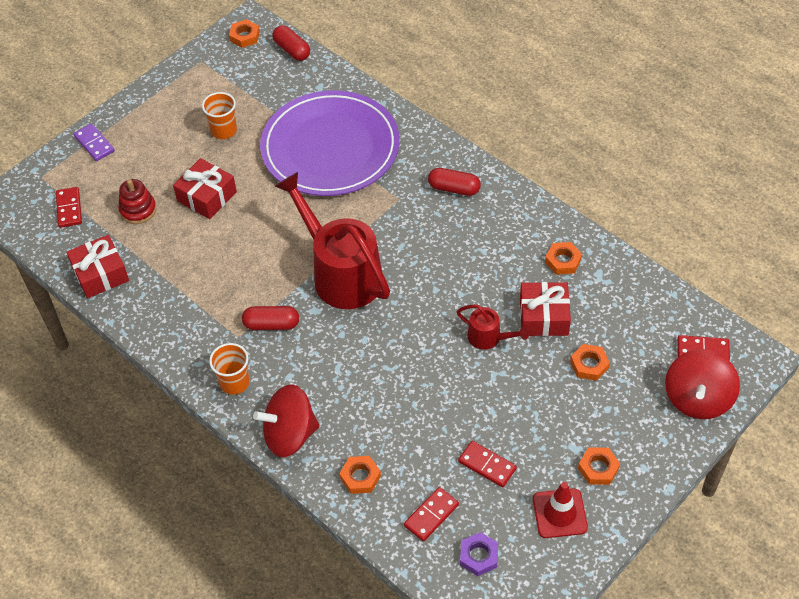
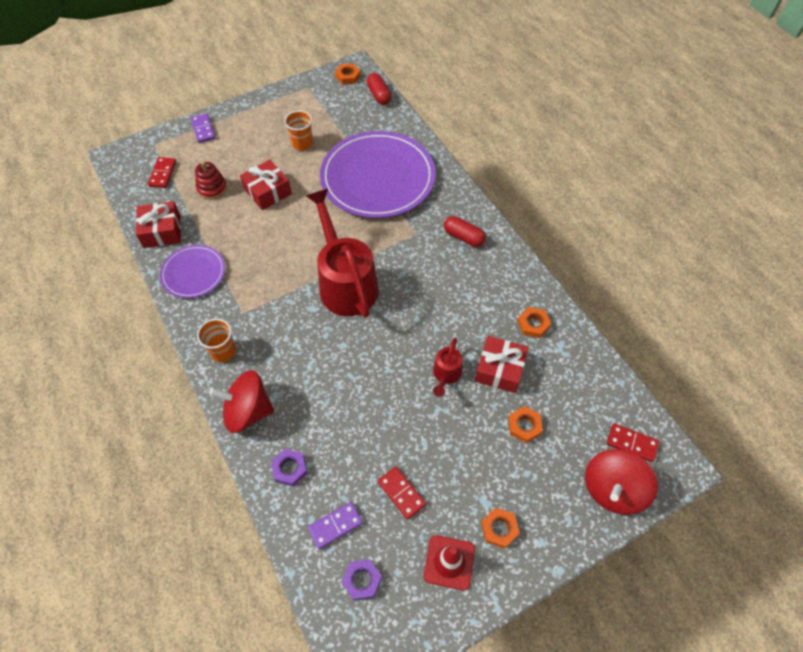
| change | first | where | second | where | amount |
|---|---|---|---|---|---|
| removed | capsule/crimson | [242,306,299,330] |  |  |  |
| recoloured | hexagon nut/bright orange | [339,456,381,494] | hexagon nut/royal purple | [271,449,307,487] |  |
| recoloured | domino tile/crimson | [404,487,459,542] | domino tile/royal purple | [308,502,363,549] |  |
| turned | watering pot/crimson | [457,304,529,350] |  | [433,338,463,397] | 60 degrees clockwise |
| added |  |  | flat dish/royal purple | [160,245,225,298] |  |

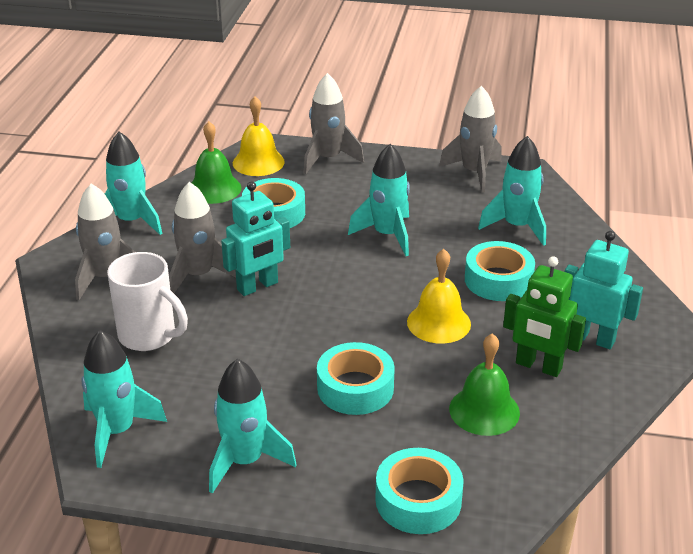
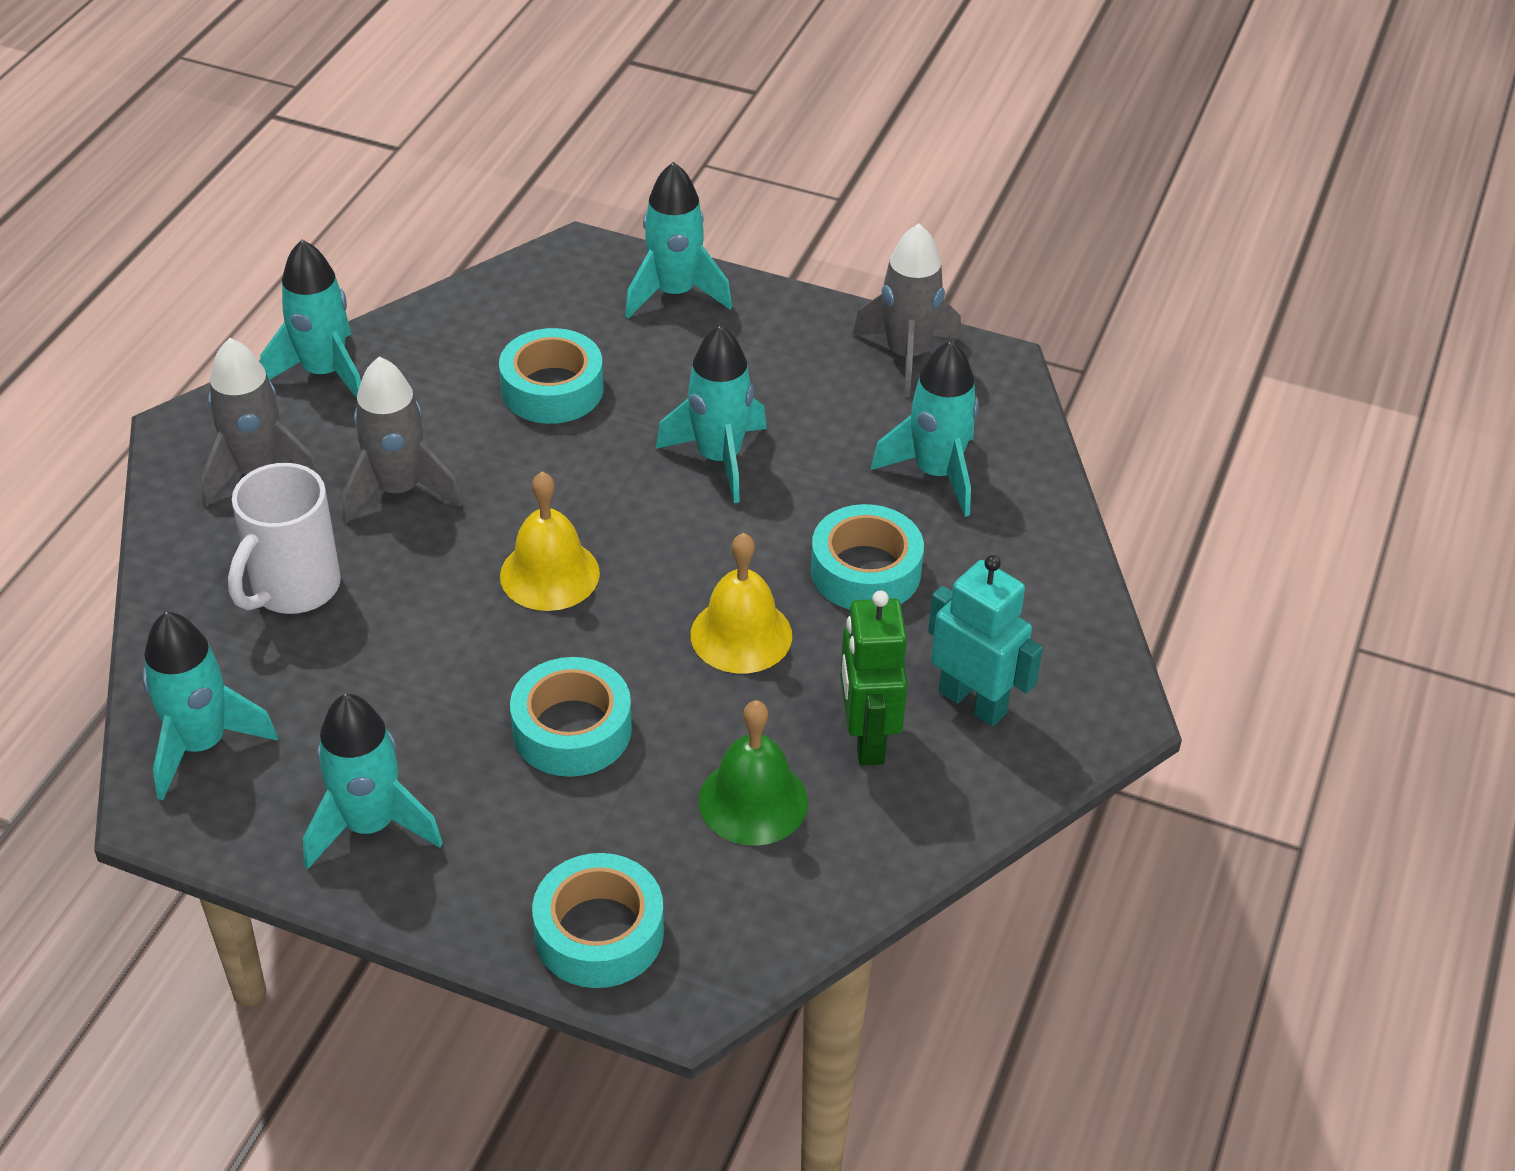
| change | first | where | second | where | amount |
|---|---|---|---|---|---|
| turned | mug/pure white | [107,252,188,351] |  | [228,463,341,614] | 75 degrees clockwise |
| removed | school bell/emerald | [191,121,241,204] |  |  |  |
| removed | robot figure/teal | [221,181,290,296] |  |  |  |
| moved | school bell/bright yellow | [233,96,285,176] |  | [500,472,600,611] |  |
| recoloured | toy rocket/gray | [304,73,364,174] | toy rocket/teal | [625,162,732,319] |  |
| turned | robot figure/emerald | [503,256,586,377] |  | [840,591,908,765] | 45 degrees clockwise |

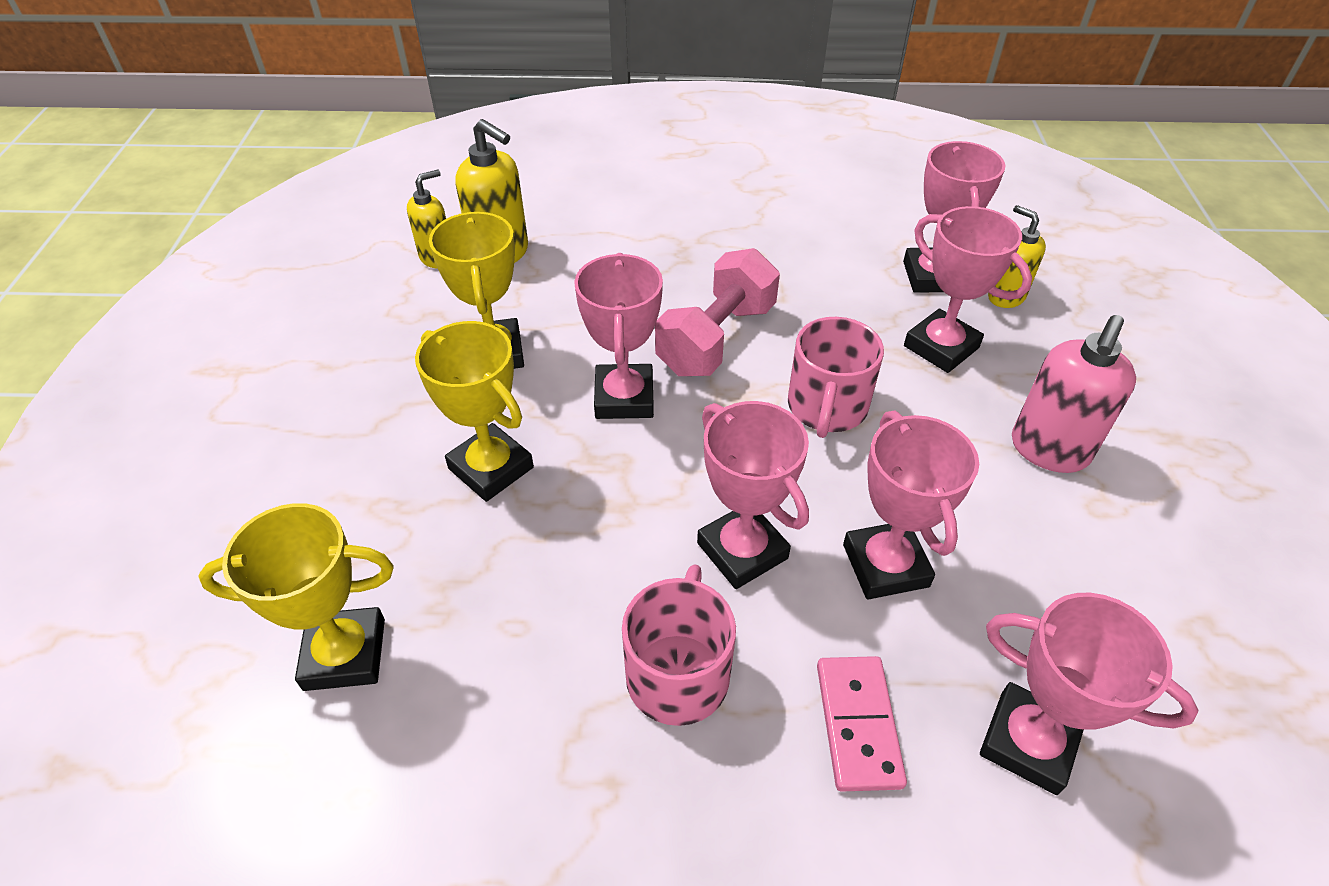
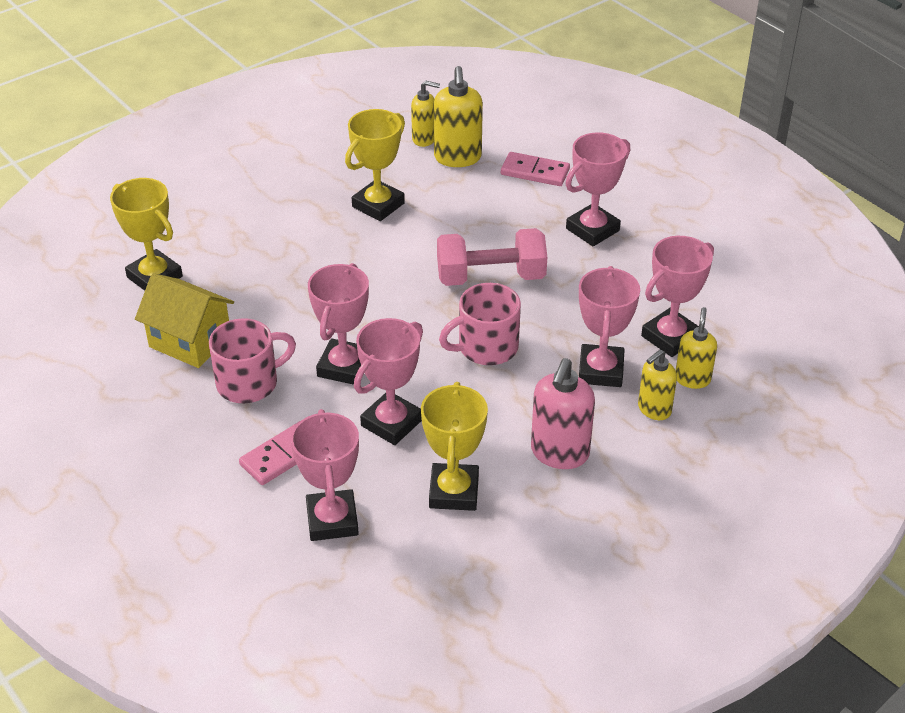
| change | first | where | second | where | amount |
|---|---|---|---|---|---|
| moved | award cup/bright yellow | [415,321,534,502] |  | [421,382,488,511] |  |
| moved | award cup/rosy | [574,253,663,419] |  | [565,132,630,247] |  |
| turned | soap pump/rosy | [1012,315,1136,473] |  | [531,358,595,469] | 60 degrees counterclockwise |
| added |  |  | toy house/bright yellow | [135,273,234,368] |  |
| added |  |  | domino tile/rosy | [501,152,570,186] |  |
| added |  |  | soap pump/bright yellow | [638,349,677,420] |  |

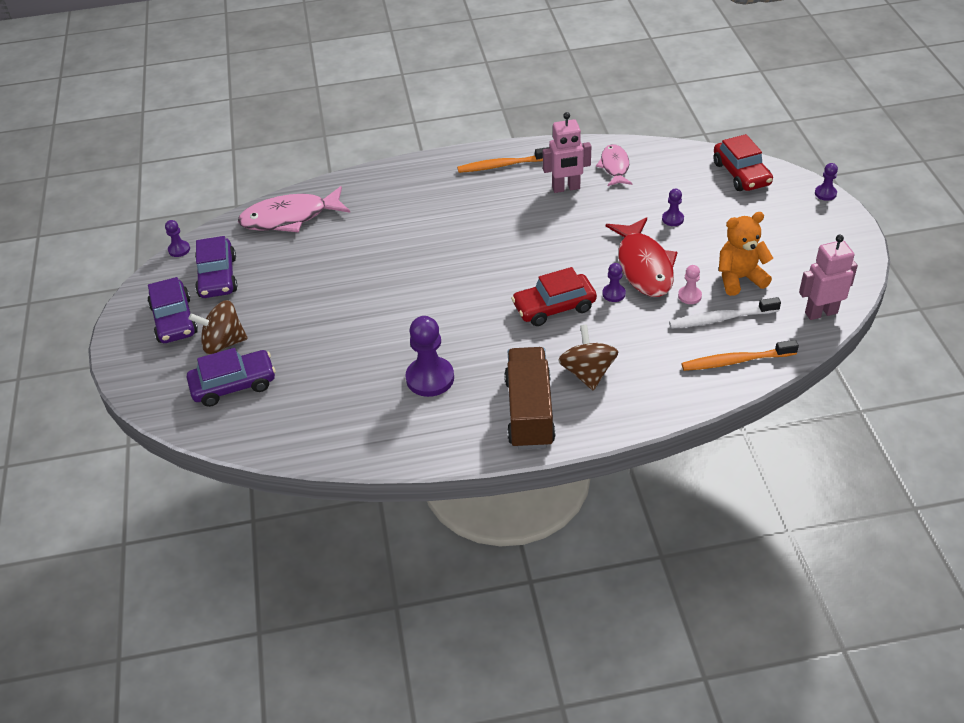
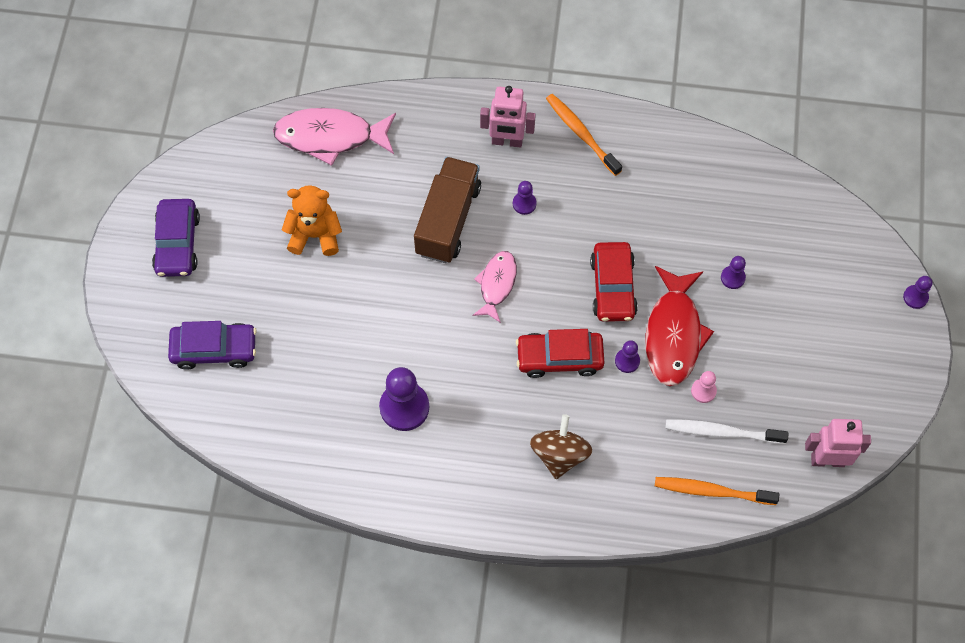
| change | first | where | second | where | amount |
|---|---|---|---|---|---|
| moved | chess pawn/royal purple | [165,220,190,257] |  | [513,181,537,215] |  |
| removed | toy top/russet | [188,300,248,354] |  |  |  |
| removed | car/royal purple | [195,236,238,298] |  |  |  |
| turned | dental brush/bright orange | [457,147,549,173] |  | [546,94,622,176] | 45 degrees clockwise |
| moved | toy truck/russet | [504,347,556,449] |  | [414,157,481,263] |  |
| moved | robot figure/rosy | [543,112,591,193] |  | [480,86,536,148] |  |
| moved | toy fish/rosy | [596,144,632,186] |  | [472,251,517,323] |  |
| moved | car/crimson | [714,134,773,191] |  | [590,242,638,322] |  |
| moved | teddy bear/bright orange | [719,212,773,296] |  | [282,185,342,256] |  |

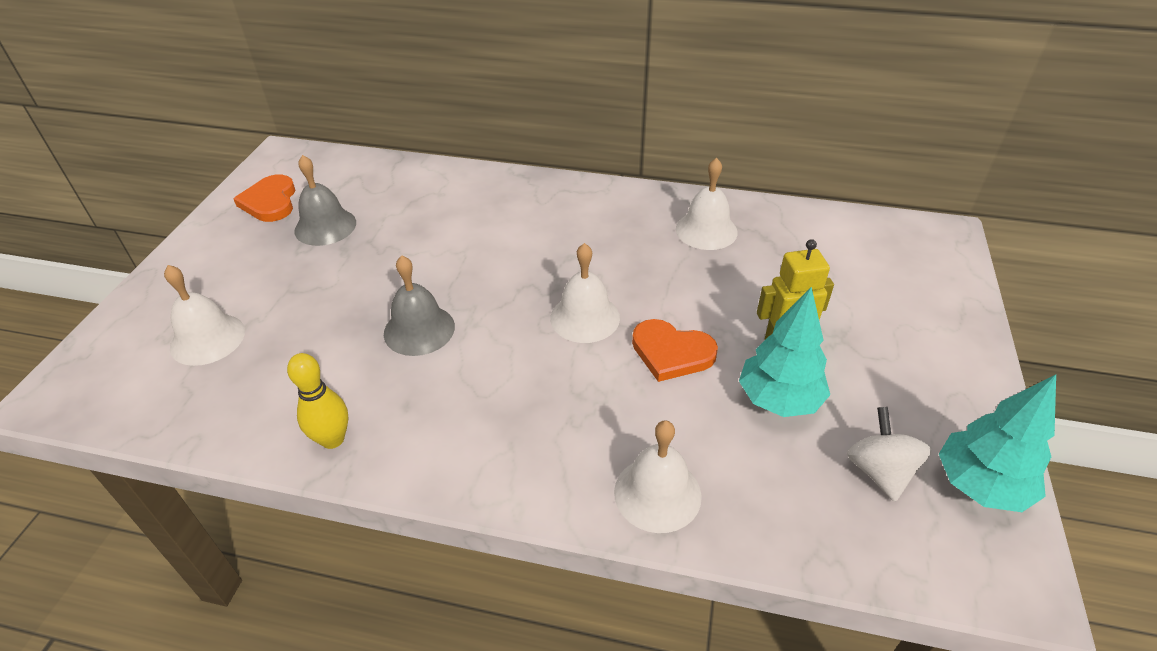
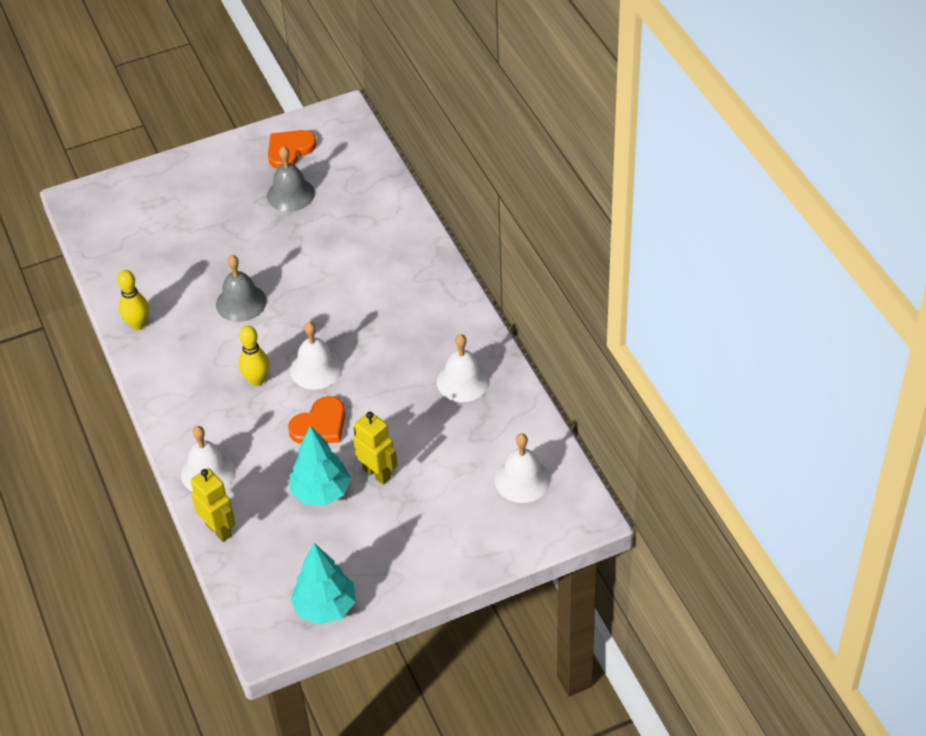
| change | first | where | second | where | amount |
|---|---|---|---|---|---|
| moved | school bell/pure white | [164,265,245,366] |  | [495,433,550,503] |  |
| turned | heart/bright orange | [632,319,718,382] |  | [288,396,345,444] | 120 degrees counterclockwise |
| removed | toy top/pure white | [847,407,932,502] |  |  |  |
| added |  |  | robot figure/bright yellow | [191,468,235,542] |  |
| added |  |  | skittle/bright yellow | [239,326,269,386] |  |

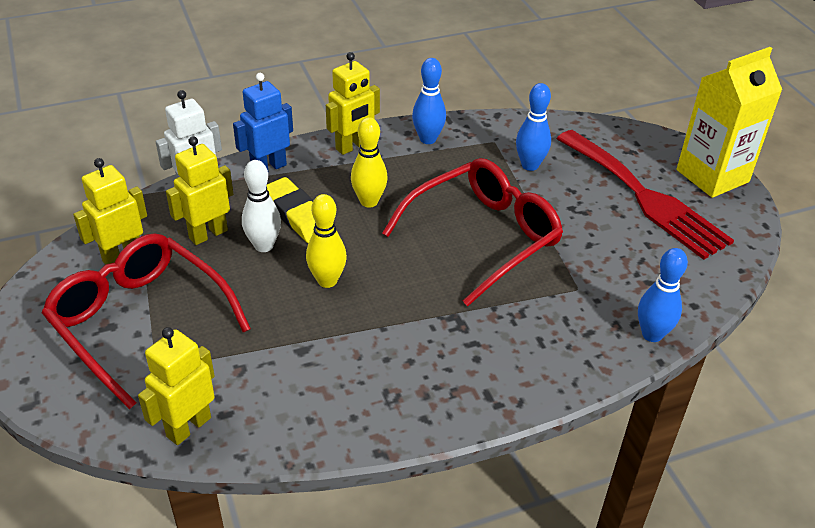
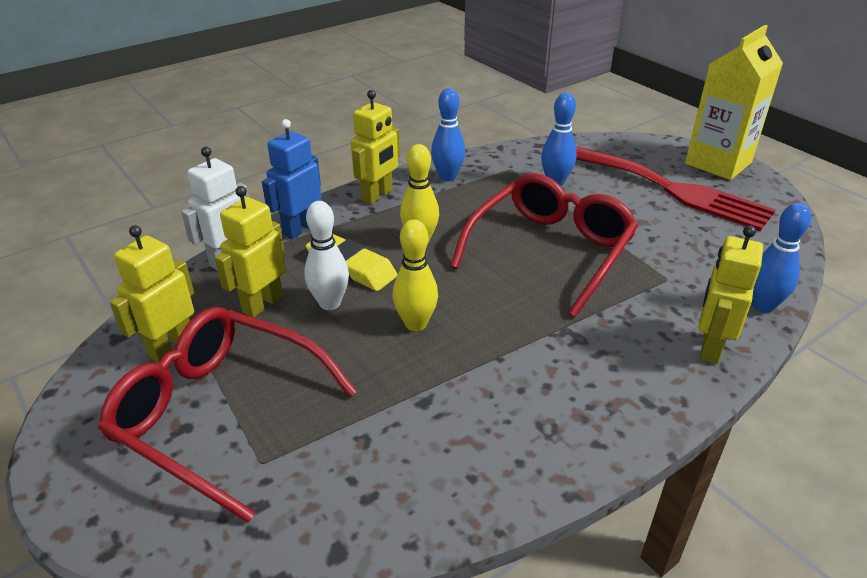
| change | first | where | second | where | amount |
|---|---|---|---|---|---|
| moved | robot figure/bright yellow | [138,327,215,445] |  | [698,225,763,364] |  |

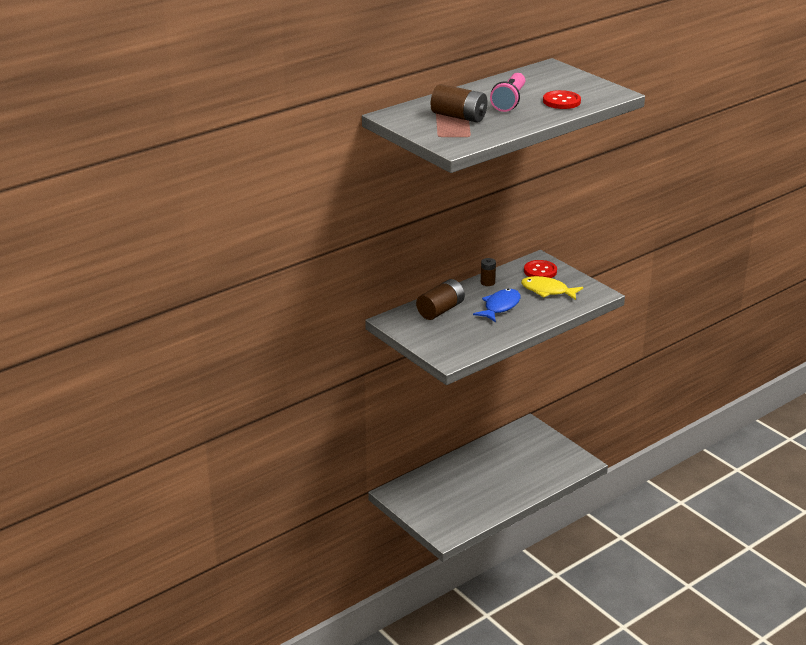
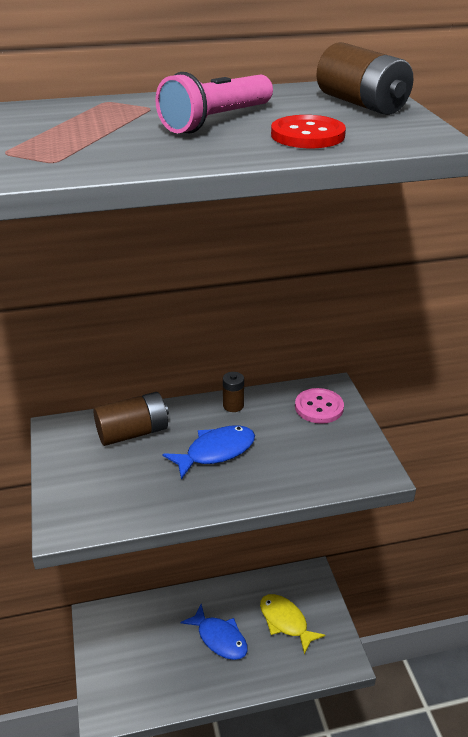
| change | first | where | second | where | amount |
|---|---|---|---|---|---|
| moved | battery/russet | [431,84,488,123] |  | [316,42,413,115] |  |
| moved | toy fish/bright yellow | [521,276,583,300] |  | [260,594,326,654] |  |
| recoloured | button/crimson | [524,260,557,278] | button/rosy | [295,388,344,424] |  |
| added |  |  | toy fish/royal blue | [180,604,248,660] |  |

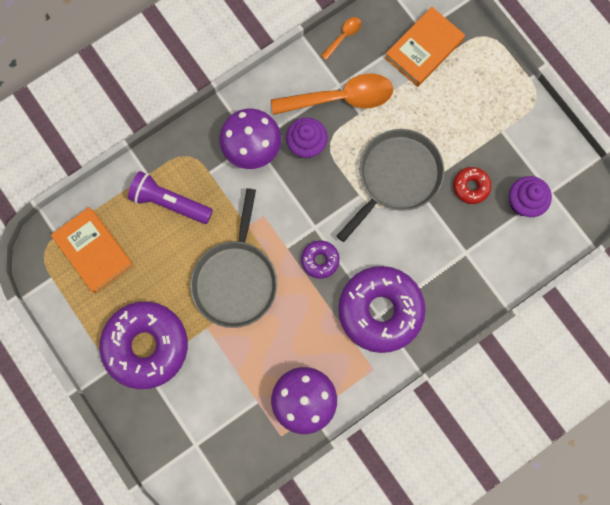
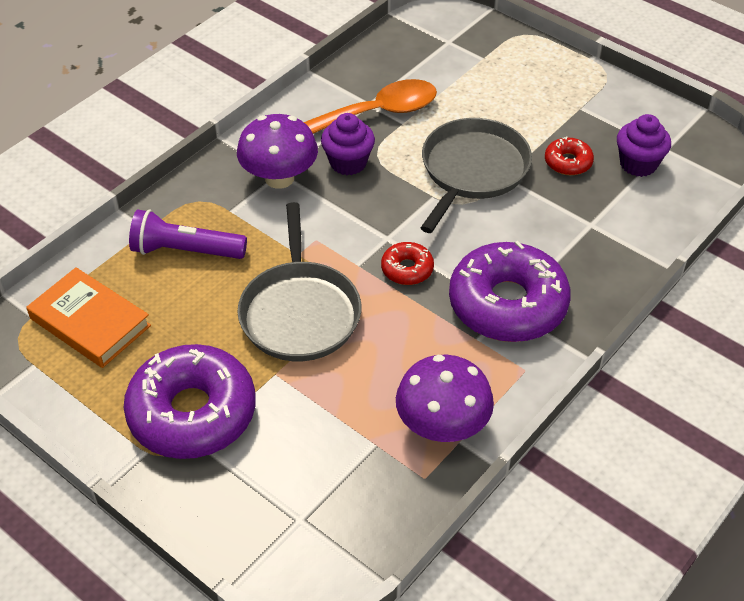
| change | first | where | second | where | amount |
|---|---|---|---|---|---|
| recoloured | doughnut/royal purple | [301,241,340,279] | doughnut/crimson | [381,242,434,285] |  |
| removed | spoon/bright orange | [321,17,361,60] |  |  |  |
| removed | hardcover/bright orange | [385,7,465,87] |  |  |  |

